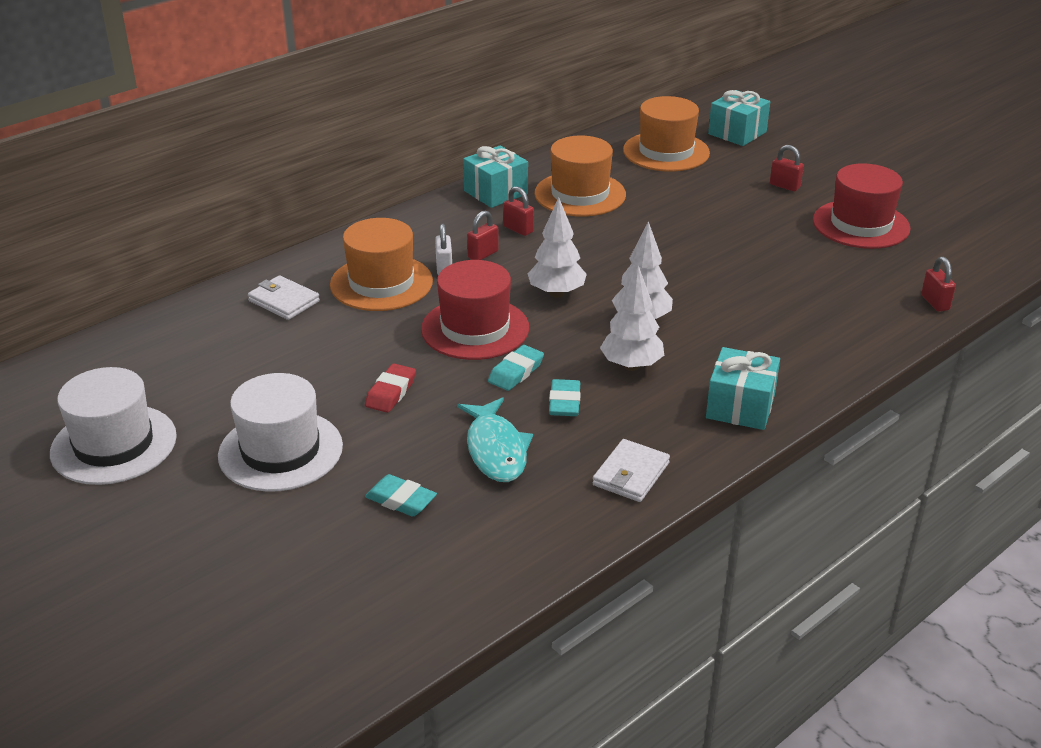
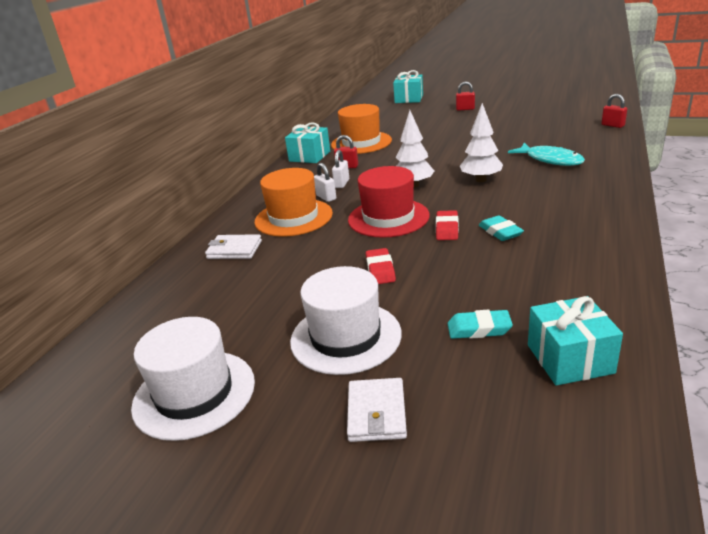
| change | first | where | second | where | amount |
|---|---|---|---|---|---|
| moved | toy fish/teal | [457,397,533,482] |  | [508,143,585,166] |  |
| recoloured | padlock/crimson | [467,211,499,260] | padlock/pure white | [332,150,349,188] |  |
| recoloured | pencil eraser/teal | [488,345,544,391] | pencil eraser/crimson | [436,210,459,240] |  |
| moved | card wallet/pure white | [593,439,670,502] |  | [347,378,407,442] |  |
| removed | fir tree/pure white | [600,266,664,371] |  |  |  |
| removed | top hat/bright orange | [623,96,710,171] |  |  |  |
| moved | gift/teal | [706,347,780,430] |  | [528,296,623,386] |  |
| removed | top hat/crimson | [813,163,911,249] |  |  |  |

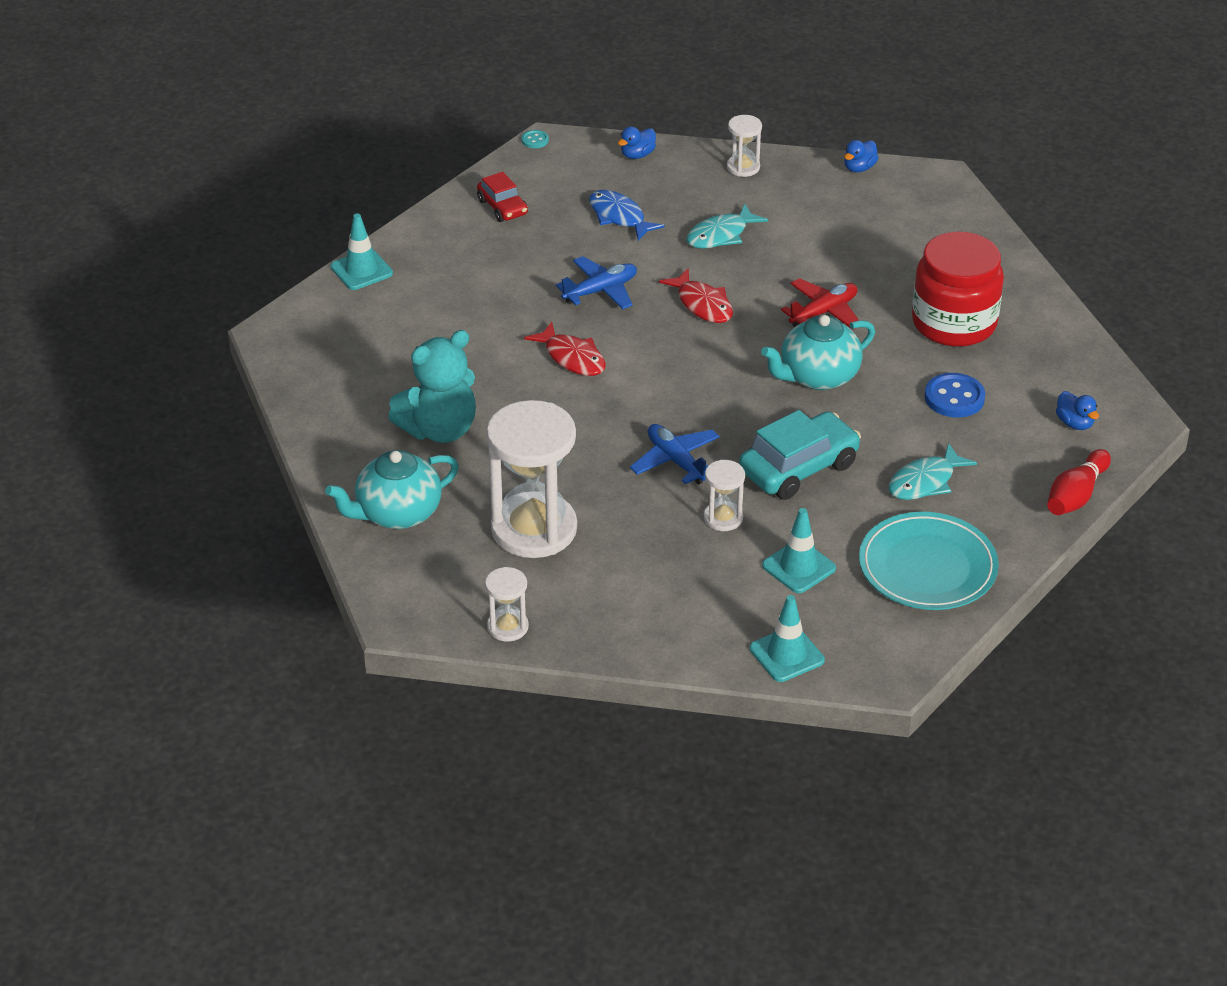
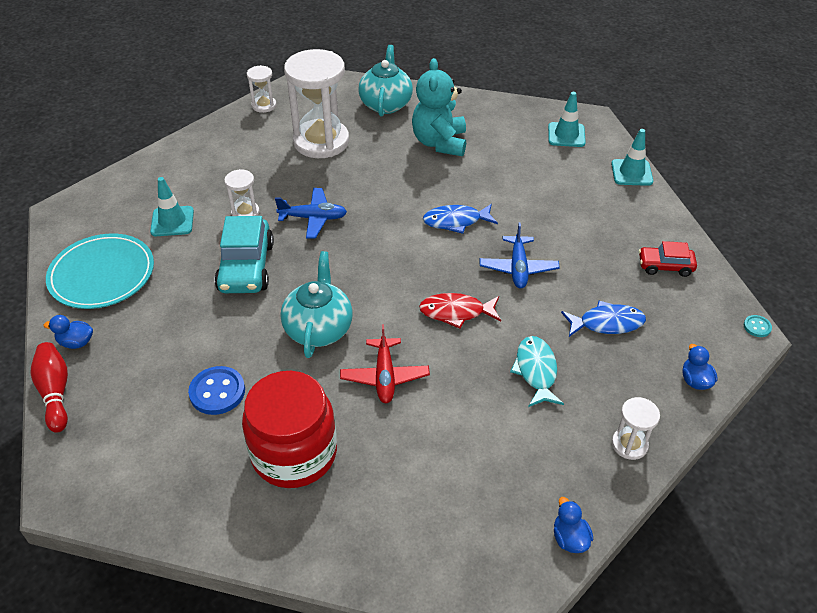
| change | first | where | second | where | amount |
|---|---|---|---|---|---|
| recoloured | toy fish/crimson | [524,322,606,376] | toy fish/royal blue | [423,204,498,234] |  |
| moved | road cone/teal | [750,595,825,682] |  | [548,92,586,147] |  |
| removed | toy fish/teal | [889,443,977,500] |  |  |  |
| moved | rubber duck/royal blue | [1056,391,1099,430] |  | [44,315,93,349] |  |

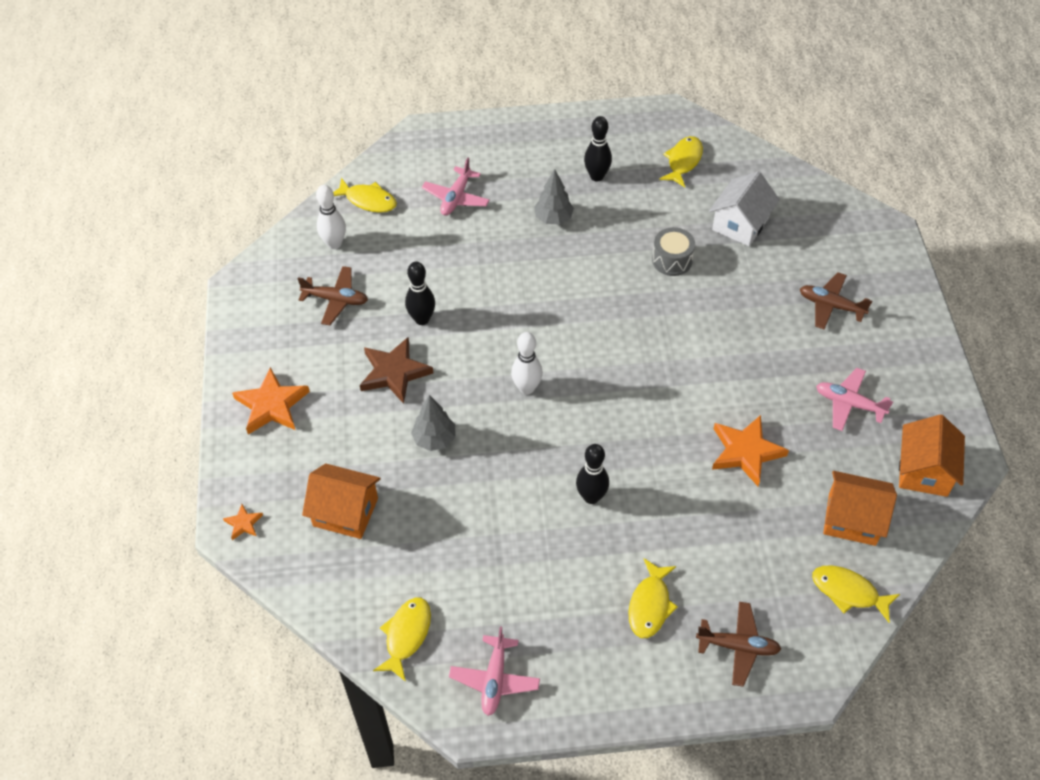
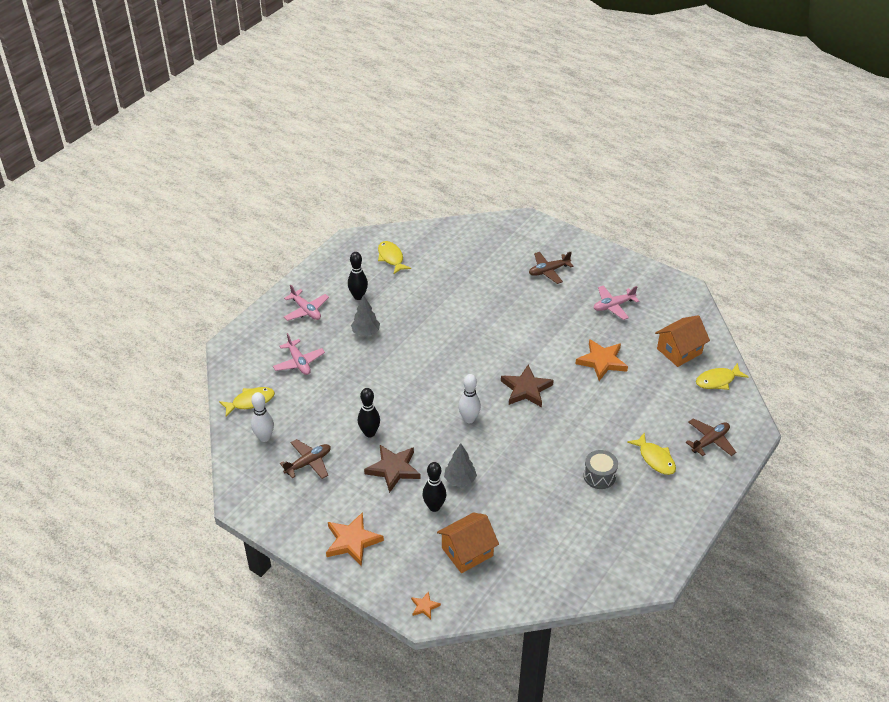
| change | first | where | second | where | amount |
|---|---|---|---|---|---|
| removed | toy fish/bright yellow | [373,597,431,682] |  |  |  |
| moved | toy plane/rosy | [449,626,540,716] |  | [284,284,329,321] |  |
| moved | skittle/jet-black | [576,444,609,504] |  | [423,462,446,512] |  |
| moved | toy drum/gray | [652,227,695,276] |  | [583,450,618,489] |  |
| removed | toy house/pure white | [709,171,780,246] |  |  |  |
| removed | toy house/bright orange | [899,414,965,497] |  |  |  |
| added |  |  | five-pointed star/russet | [501,365,554,407] |  |

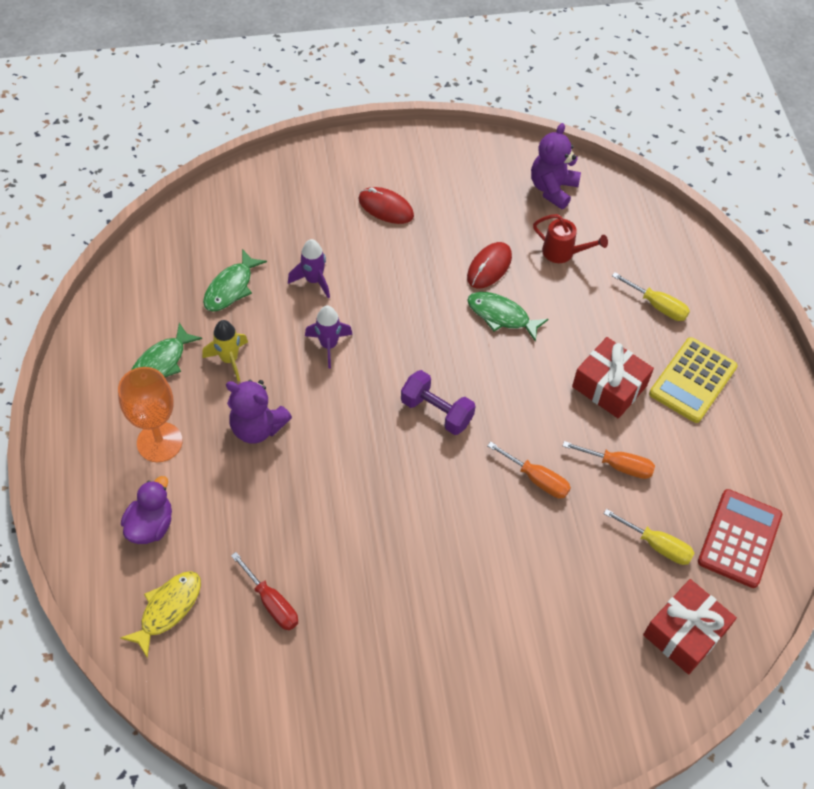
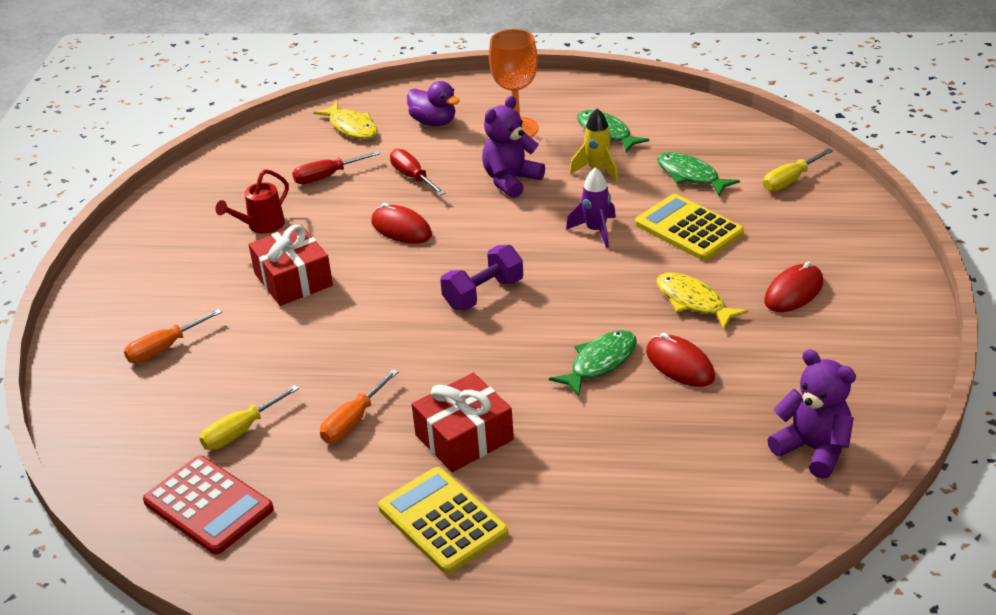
| change | first | where | second | where | amount |
|---|---|---|---|---|---|
| replaced | toy rocket/royal purple | [288,239,330,298] | calculator/bright yellow | [635,194,744,261] |  |
| moved | screwdriver/bright orange | [487,442,571,498] |  | [124,309,222,363] |  |
| moved | watering pot/crimson | [533,214,608,263] |  | [215,169,289,234] |  |
| moved | screwdriver/bright yellow | [612,272,690,321] |  | [763,148,833,191] |  |
| moved | gift/crimson | [643,579,737,674] |  | [248,225,333,306] |  |
| added |  |  | mouse/crimson | [371,203,432,244] |  |
| added |  |  | screwdriver/crimson | [390,149,445,196] |  |
| added |  |  | toy fish/bright yellow | [656,272,748,329] |  |

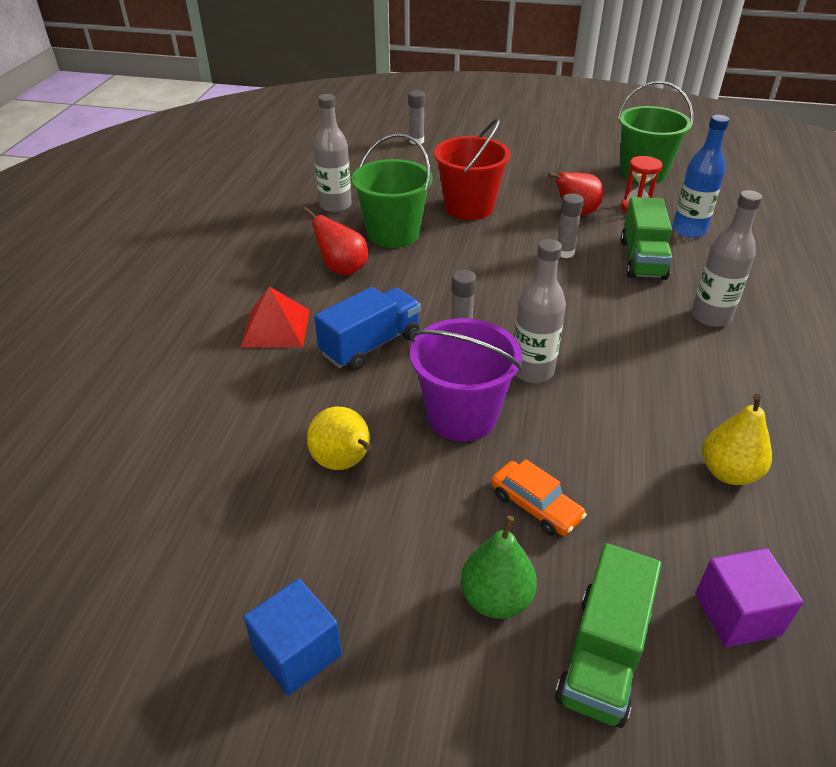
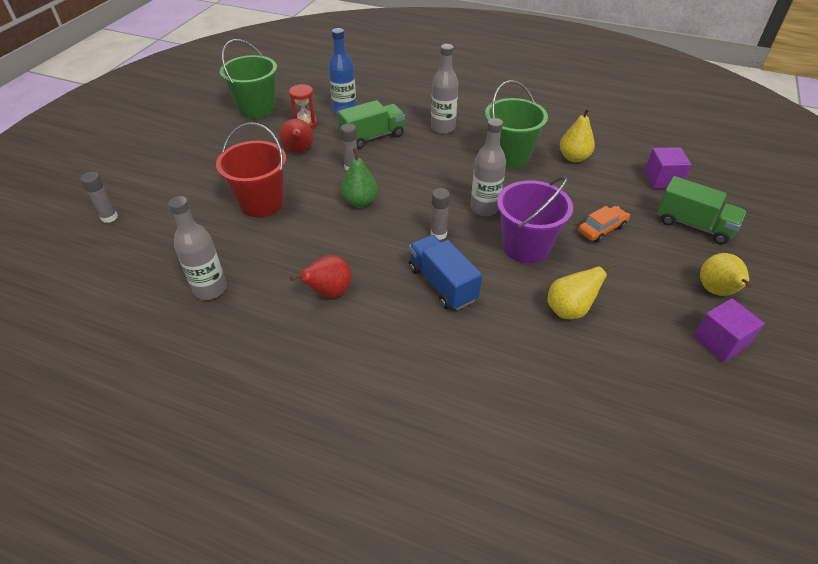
| change | first | where | second | where | amount |
|---|---|---|---|---|---|
| removed | solid pyramid/crimson | [240,286,310,347] |  |  |  |
| recoloured | solid cube/royal blue | [243,578,342,696] | solid cube/royal purple | [693,299,765,362] |  |
| moved | bucket/emerald | [352,133,433,248] |  | [485,80,548,168] |  |
| moved | pear fruit/emerald | [461,516,537,619] |  | [341,148,378,207] |  |
| turned | toy truck/emerald | [621,197,672,280] |  | [338,100,405,149] | 45 degrees counterclockwise |
| added |  |  | pear fruit/bright yellow | [700,253,752,296] |  |

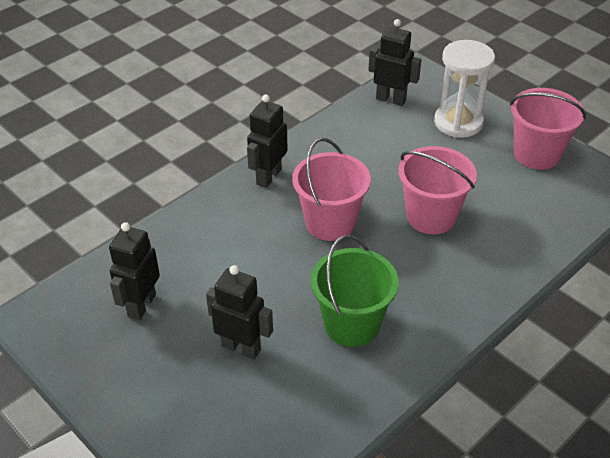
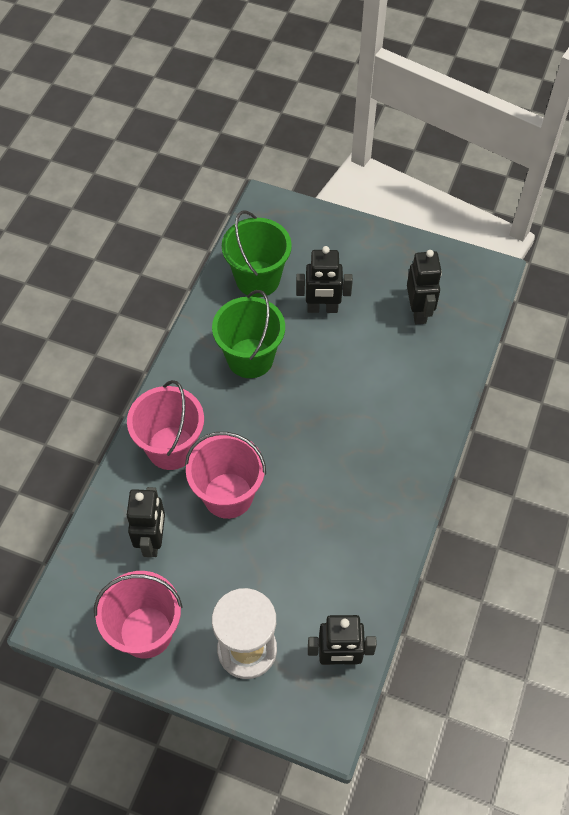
| change | first | where | second | where | amount |
|---|---|---|---|---|---|
| moved | robot figure/jet-black | [247,94,288,188] |  | [127,487,165,557] |  |
| moved | bucket/rosy | [292,138,371,241] |  | [127,380,204,470] |  |
| added |  |  | bucket/emerald | [222,211,292,297] |  |

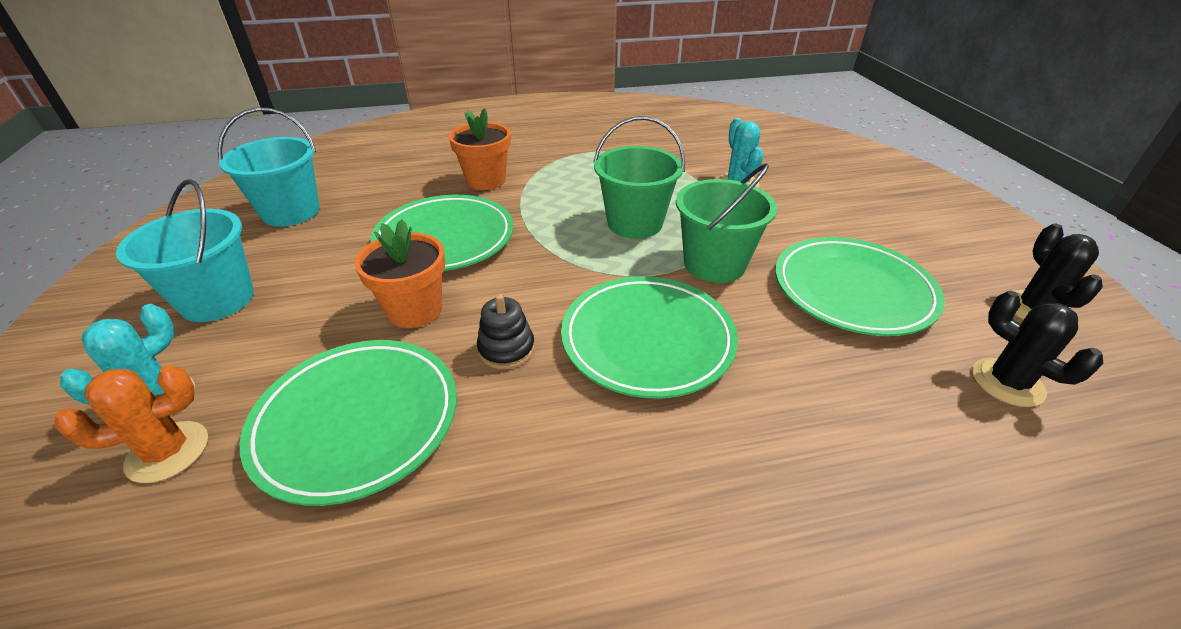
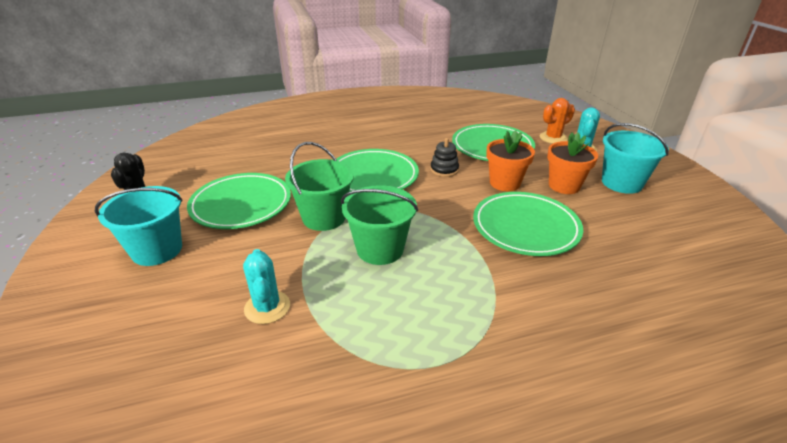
| change | first | where | second | where | amount |
|---|---|---|---|---|---|
| moved | bucket/teal | [217,107,320,227] |  | [95,186,183,266] |  |
| moved | flower pot/bright orange | [449,108,511,190] |  | [547,132,598,194] |  |
| removed | prickly plant/jet-black | [972,291,1103,407] |  |  |  |

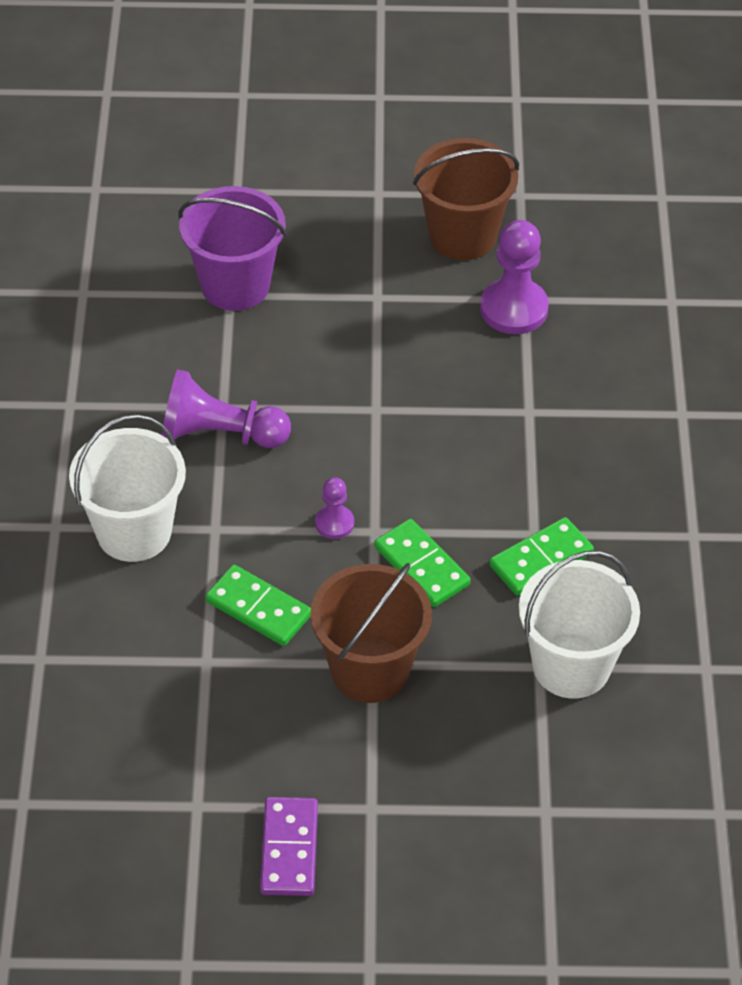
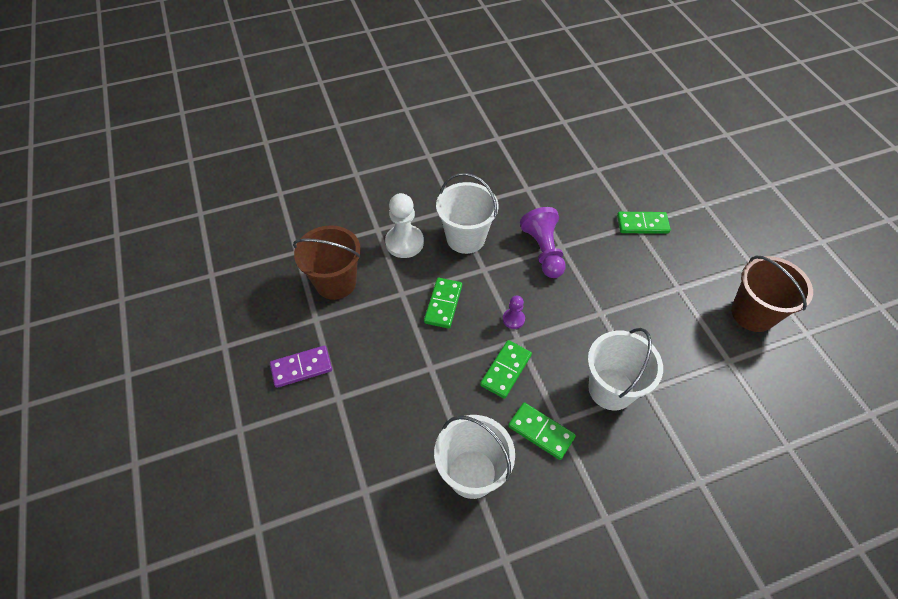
| change | first | where | second | where | amount |
|---|---|---|---|---|---|
| replaced | bucket/royal purple | [178,186,286,311] | domino tile/emerald | [617,212,671,234] |  |
| moved | bucket/russet | [310,563,432,703] |  | [293,225,361,300] |  |
| removed | chess pawn/royal purple | [480,220,549,334] |  |  |  |
| added |  |  | chess pawn/pure white | [385,193,424,258] |  |
| added |  |  | bucket/pure white | [588,328,663,410] |  |

